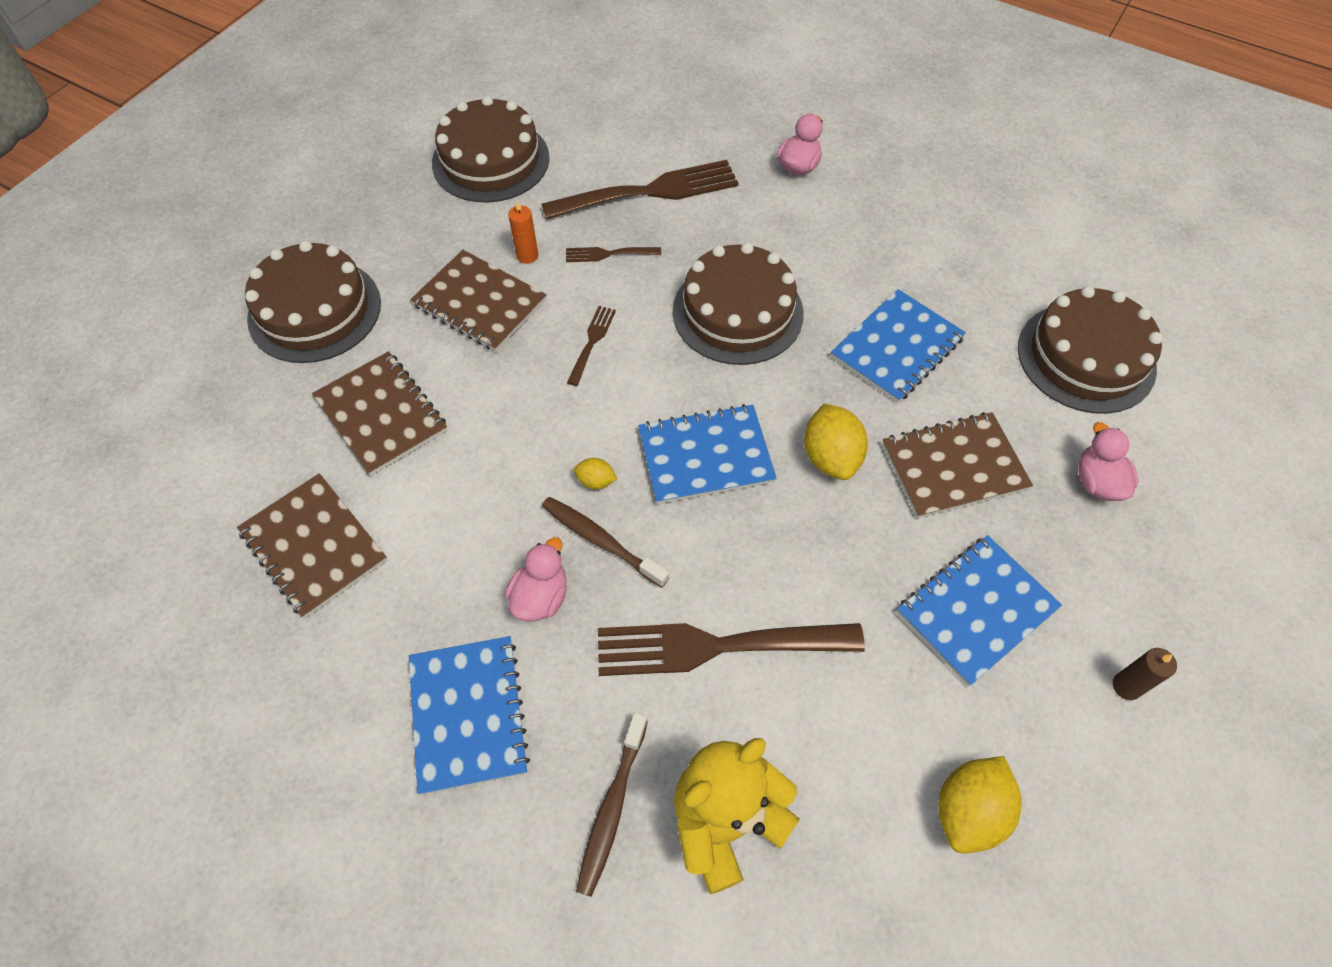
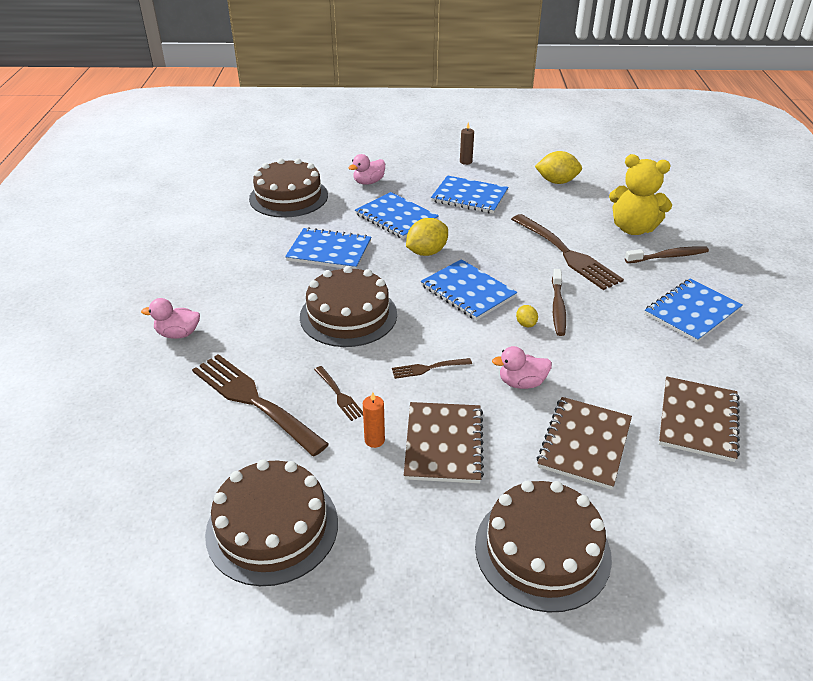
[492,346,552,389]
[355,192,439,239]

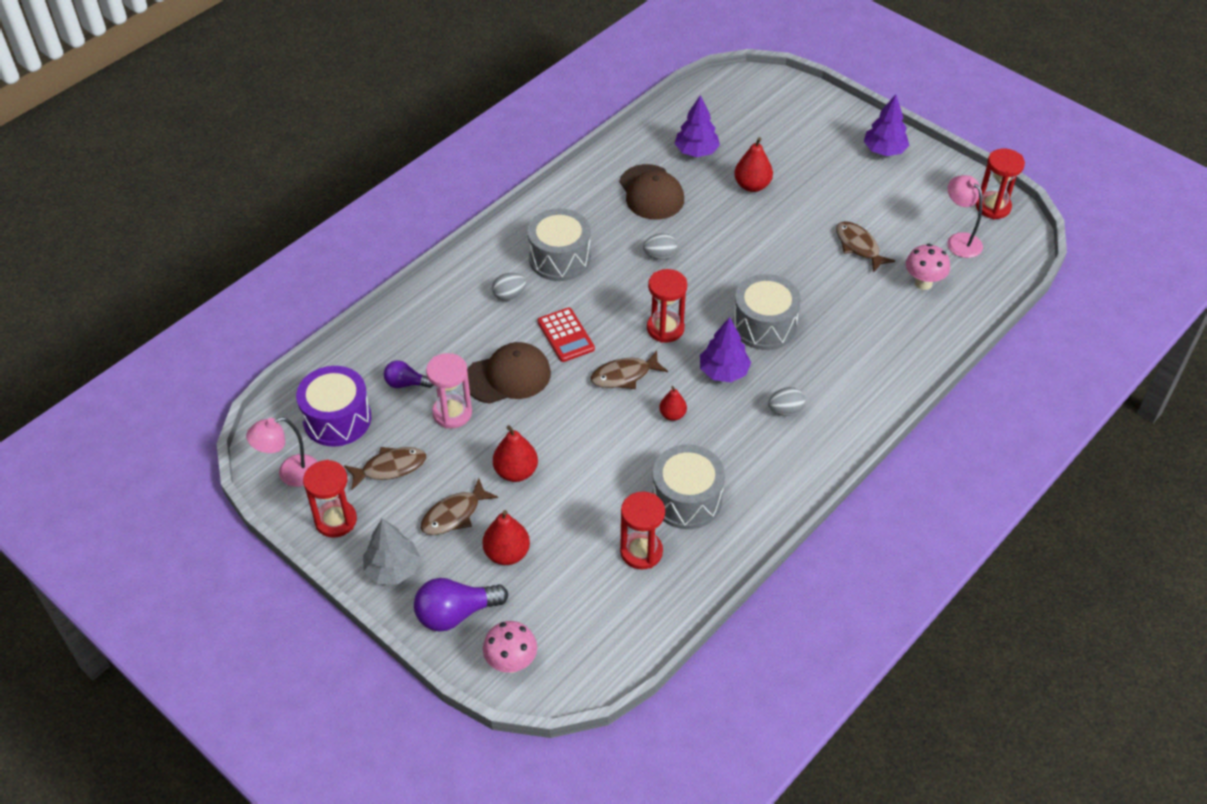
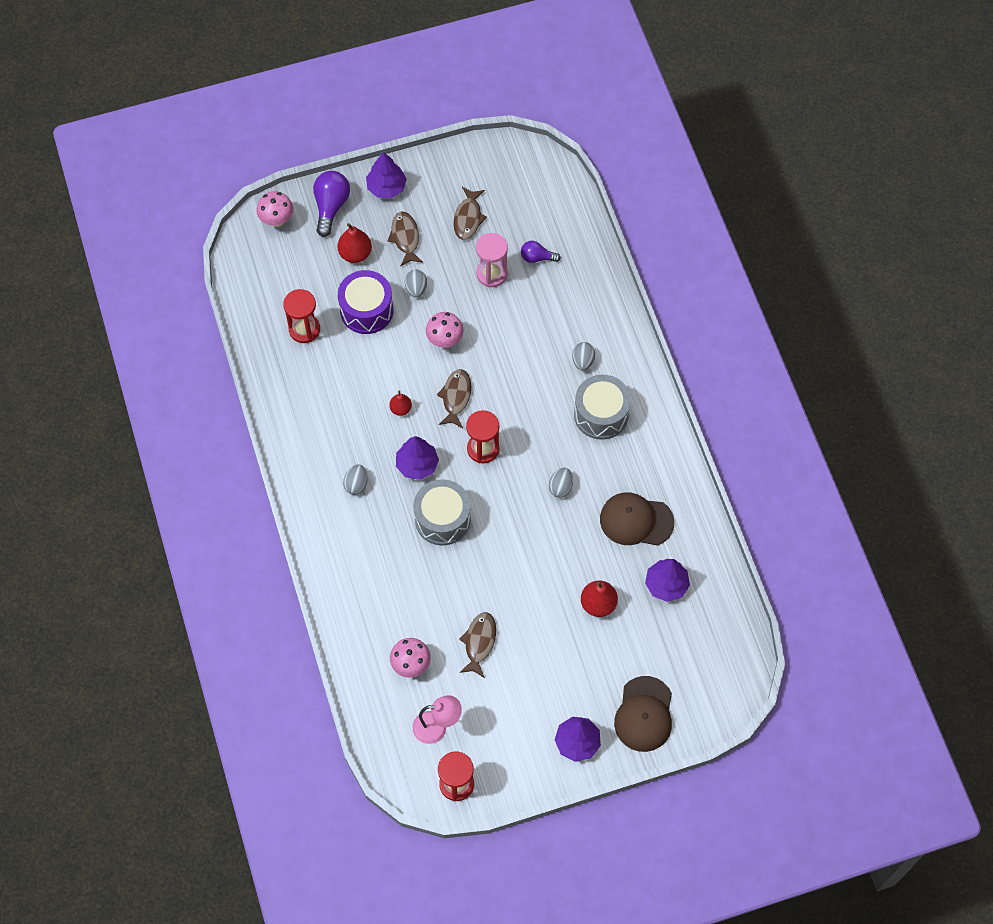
[246,417,317,487] (first image)
[303,460,357,538] (first image)
[537,308,595,362] (first image)
[652,444,725,529] (first image)
[426,312,464,348]
[338,270,393,334]
[614,676,672,752]
[405,269,427,297]
[366,152,407,198]
[521,241,561,263]
[459,612,496,678]

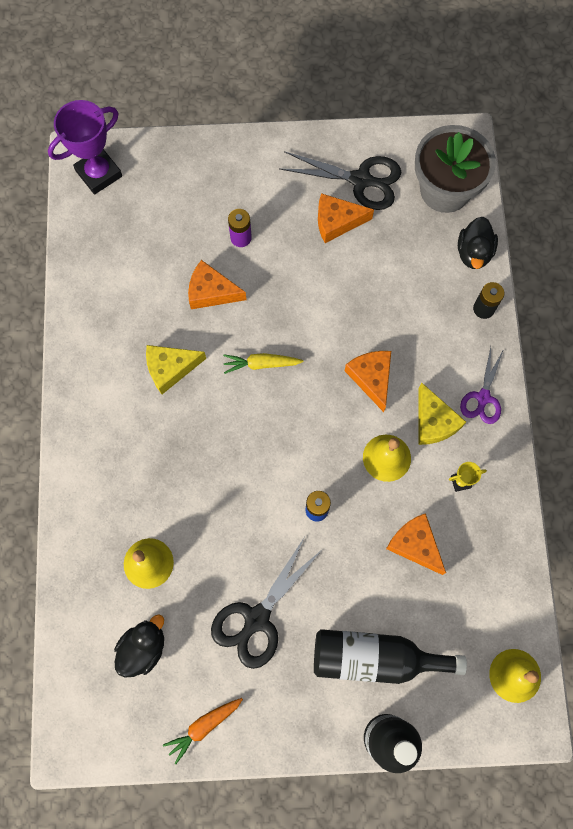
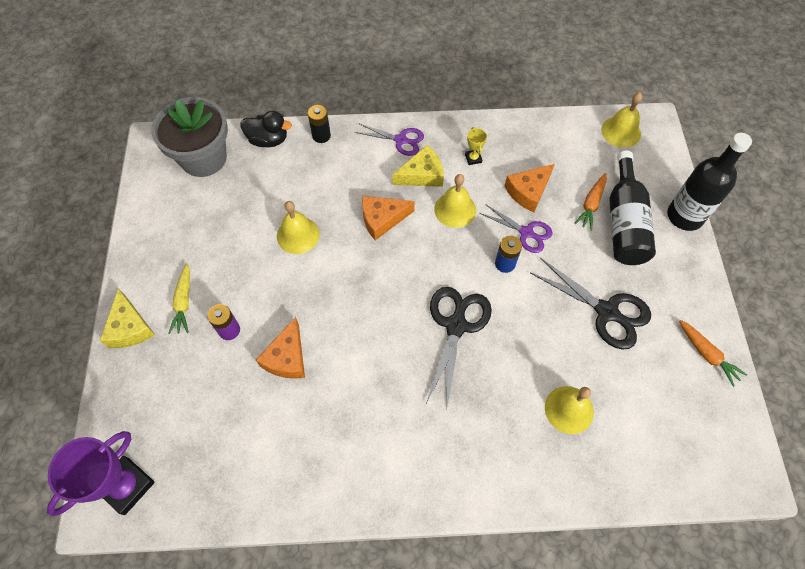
[114,614,164,678] (first image)
[318,193,374,243] (first image)
[277,201,320,254]
[480,204,552,253]
[574,173,607,230]
[100,288,155,348]
[168,263,190,334]
[426,287,492,406]
[47,431,155,516]

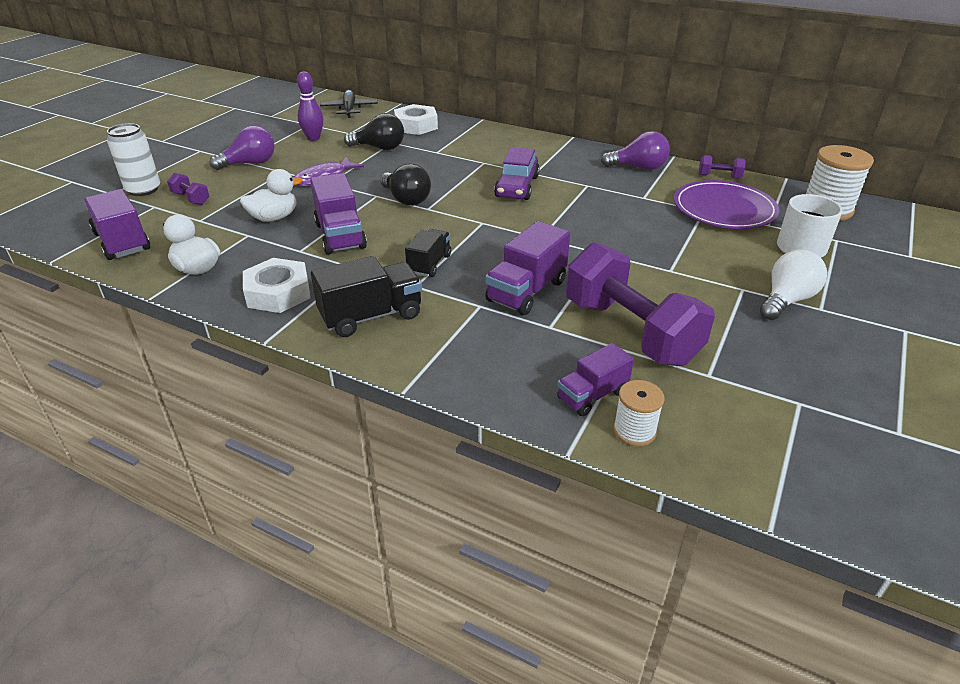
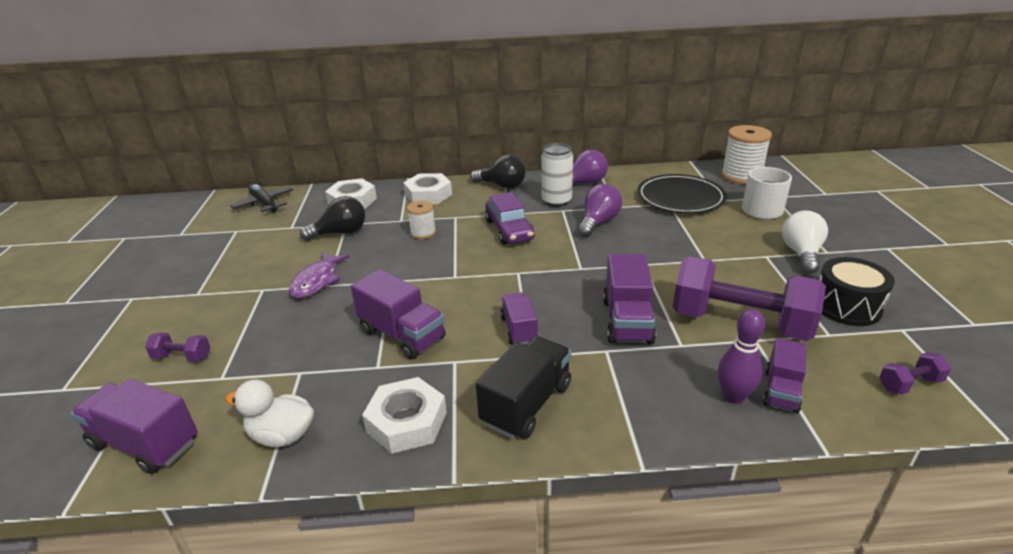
[240,169,303,222] (first image)
[403,173,452,204]
[819,257,895,326]
[541,143,573,207]
[578,184,622,237]
[718,309,765,404]
[470,155,526,189]
[407,201,436,239]
[879,352,951,395]
[500,292,539,345]
[637,174,727,214]

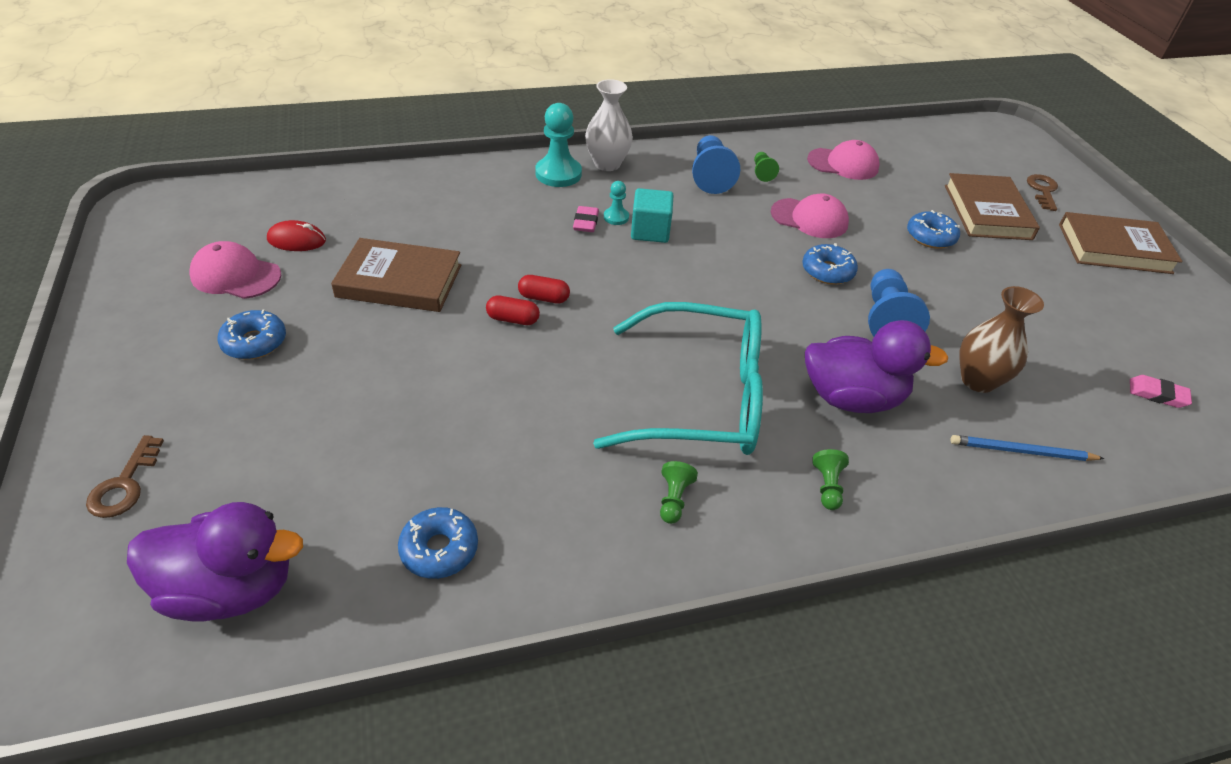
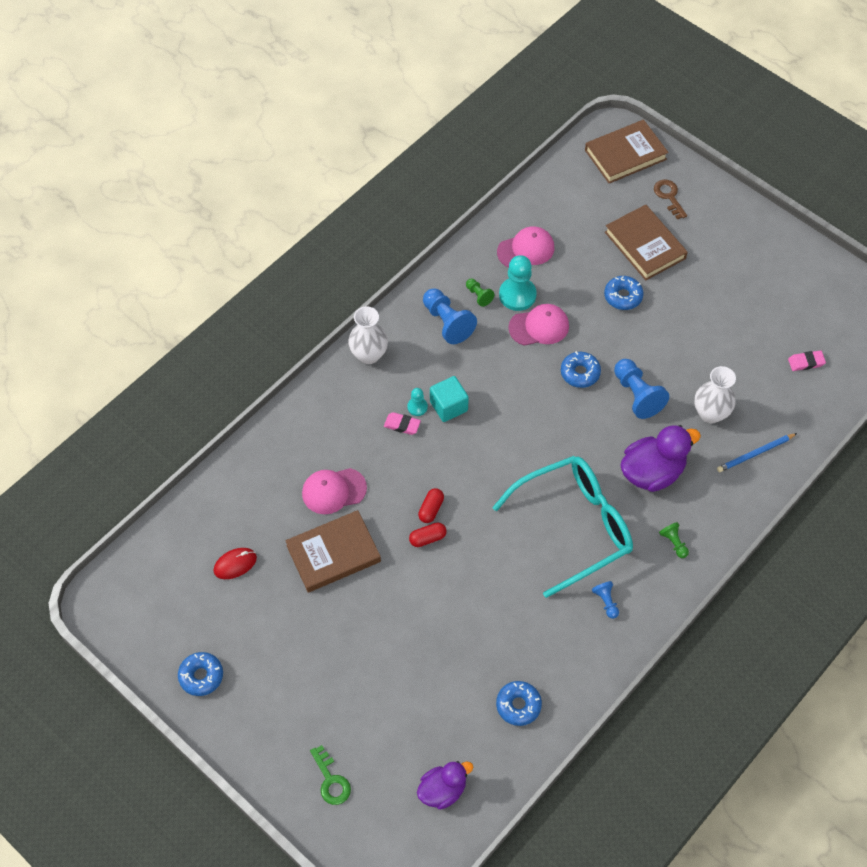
[302,468,367,514]
[178,652,223,696]
[499,255,537,311]
[585,120,669,183]
[310,745,351,805]
[592,581,619,619]
[694,366,736,423]
[418,488,444,523]
[384,412,421,435]
[417,761,473,810]

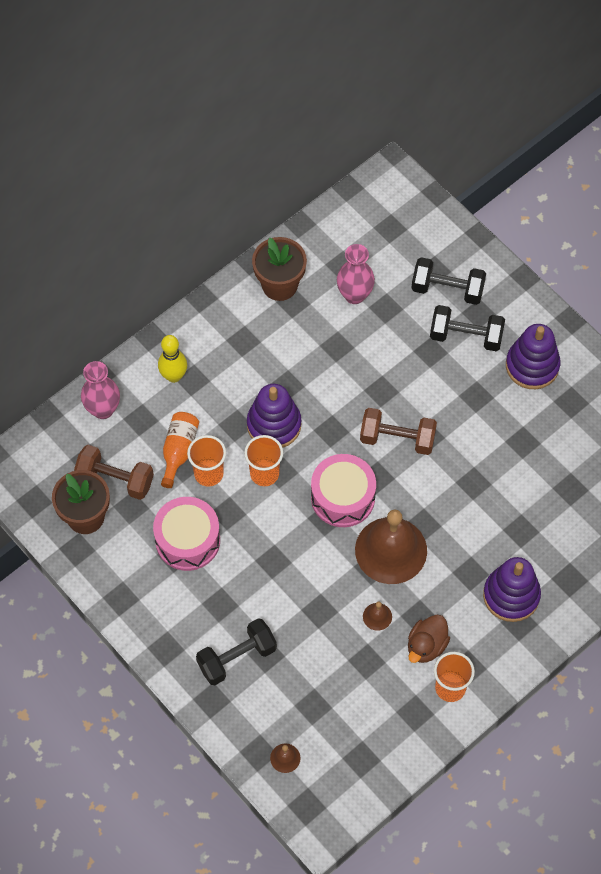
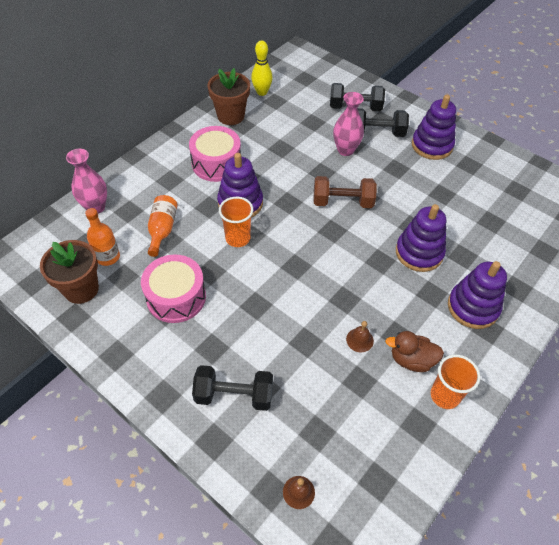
[187,435,226,487] (first image)
[355,510,427,584] (first image)
[396,204,446,272]
[251,40,273,96]
[189,126,241,182]
[333,92,364,156]
[85,208,120,266]
[192,365,273,411]
[385,331,444,372]

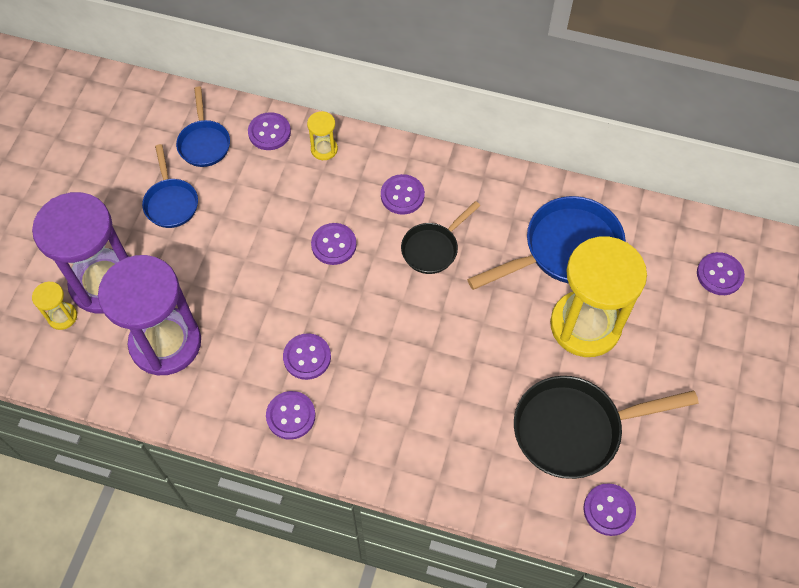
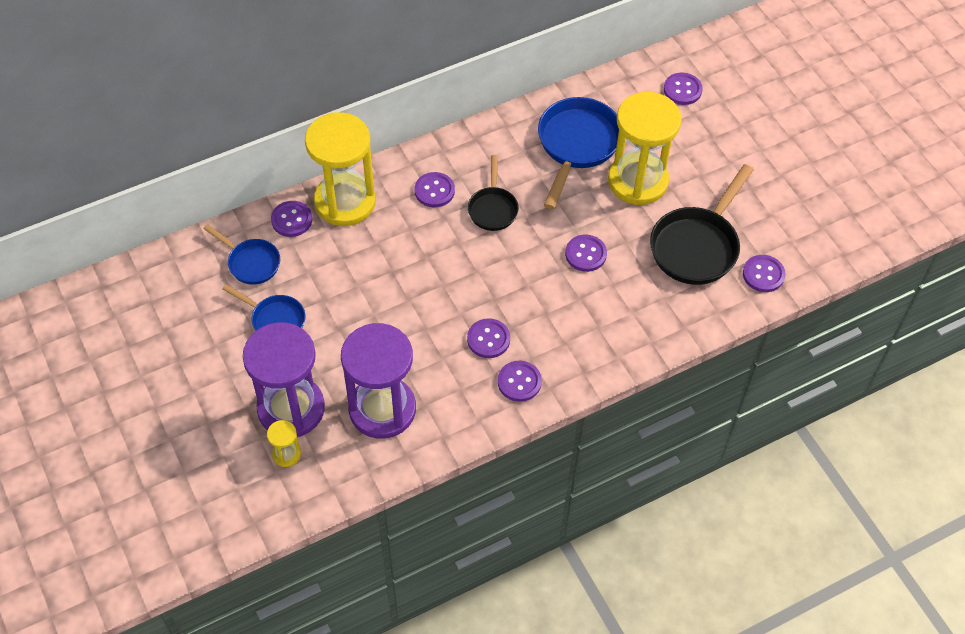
[565,235,607,272]
[305,112,376,226]

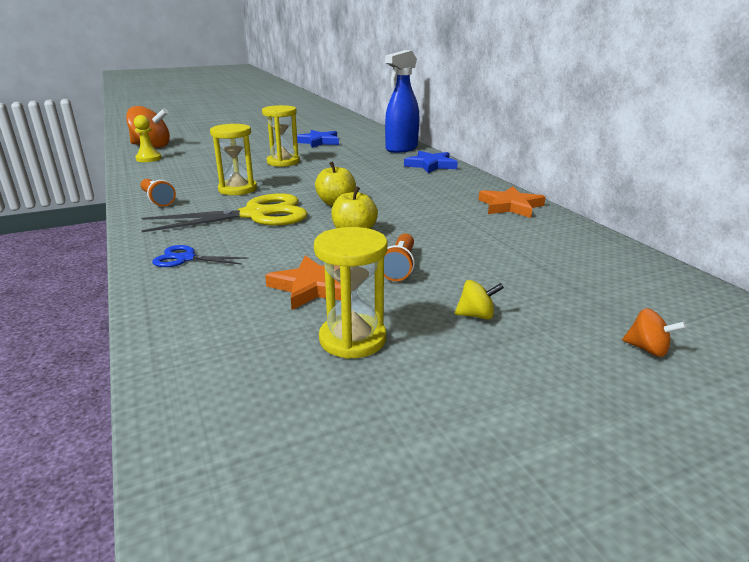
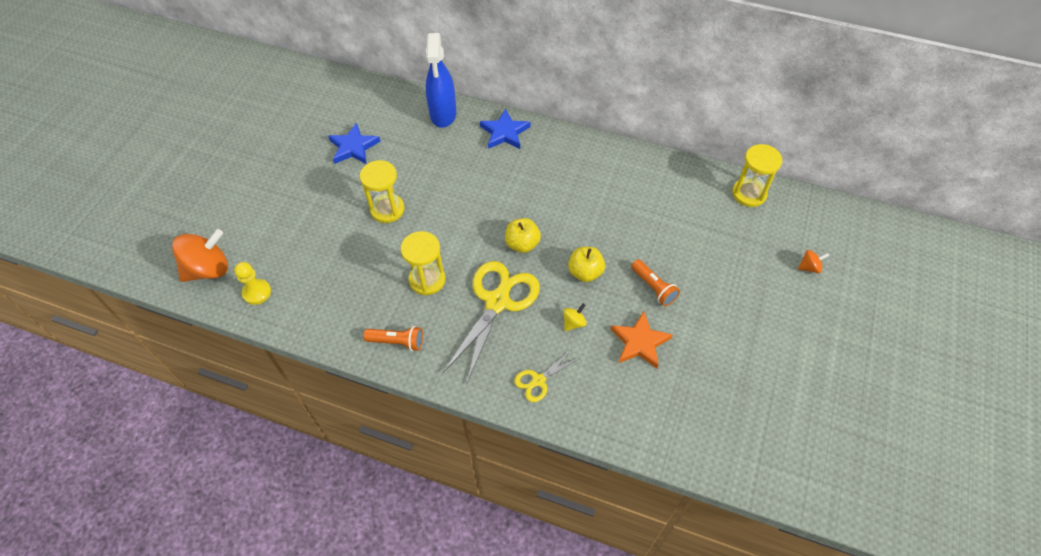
[479,186,546,218] (first image)
[732,144,782,207]
[563,304,586,331]
[514,351,580,402]

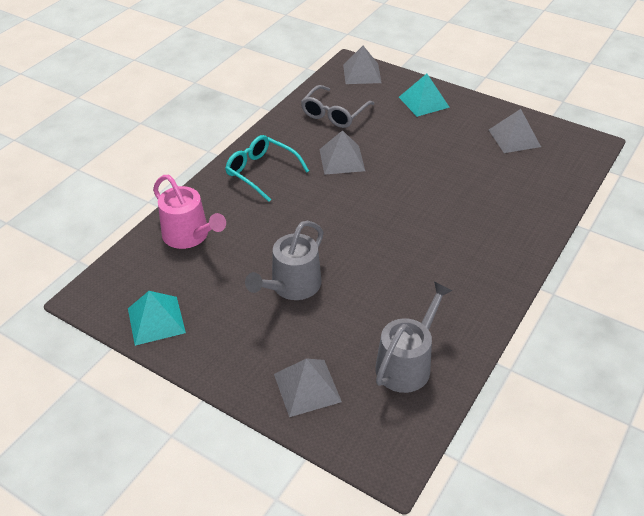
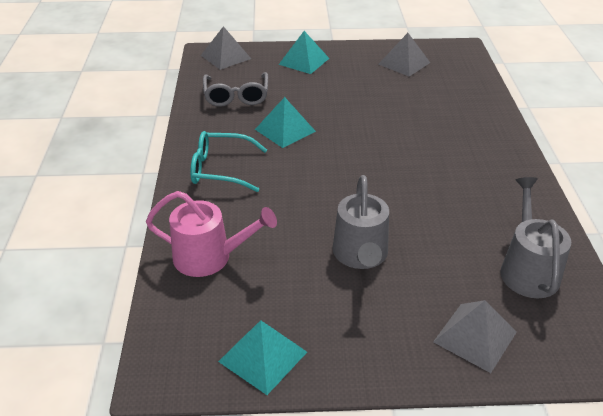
[255,97,316,148]

